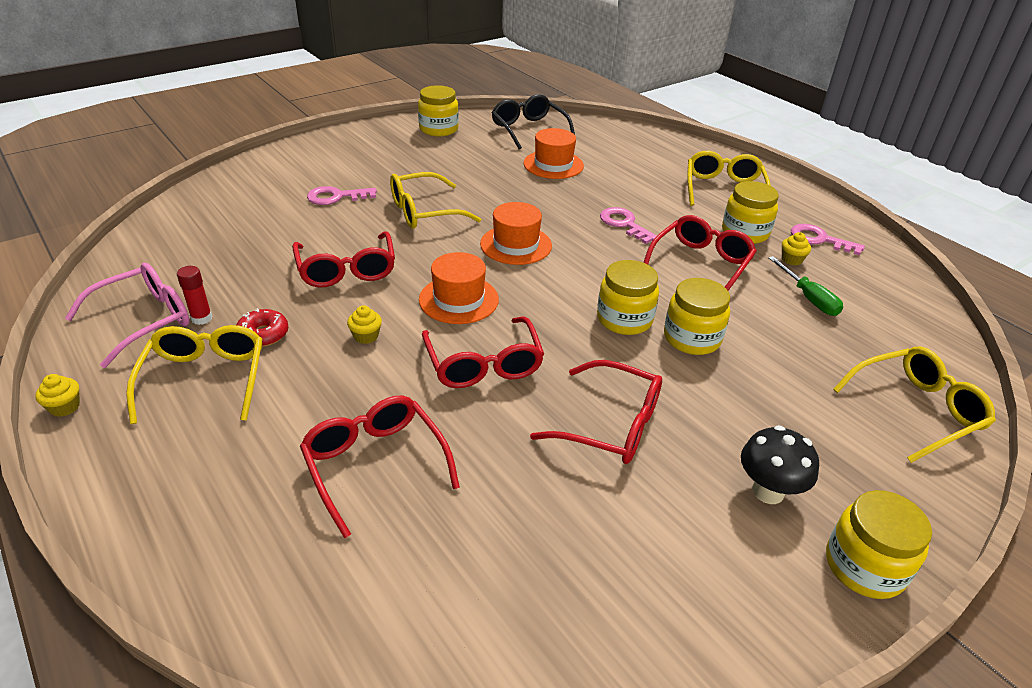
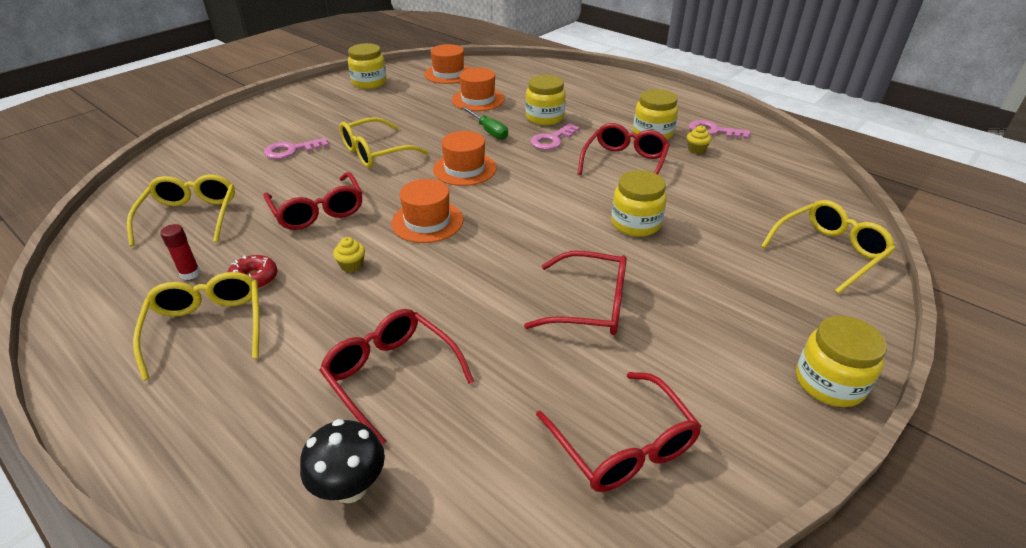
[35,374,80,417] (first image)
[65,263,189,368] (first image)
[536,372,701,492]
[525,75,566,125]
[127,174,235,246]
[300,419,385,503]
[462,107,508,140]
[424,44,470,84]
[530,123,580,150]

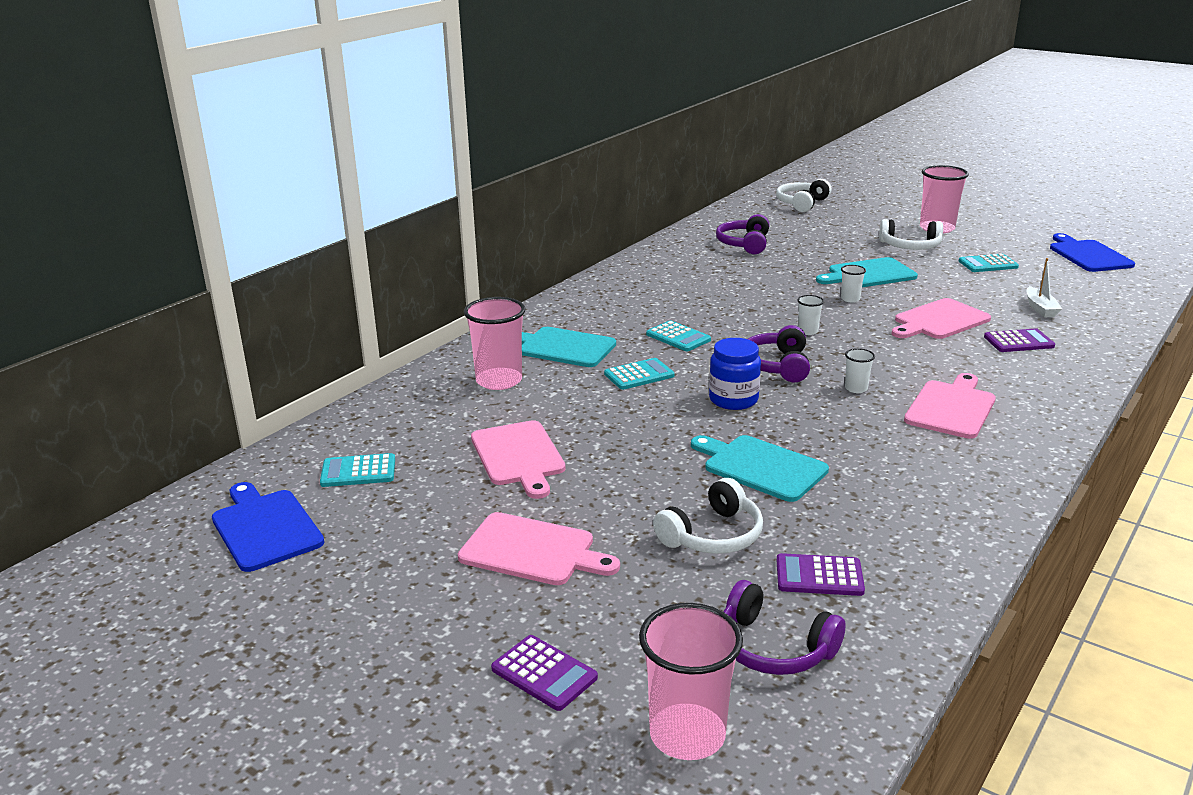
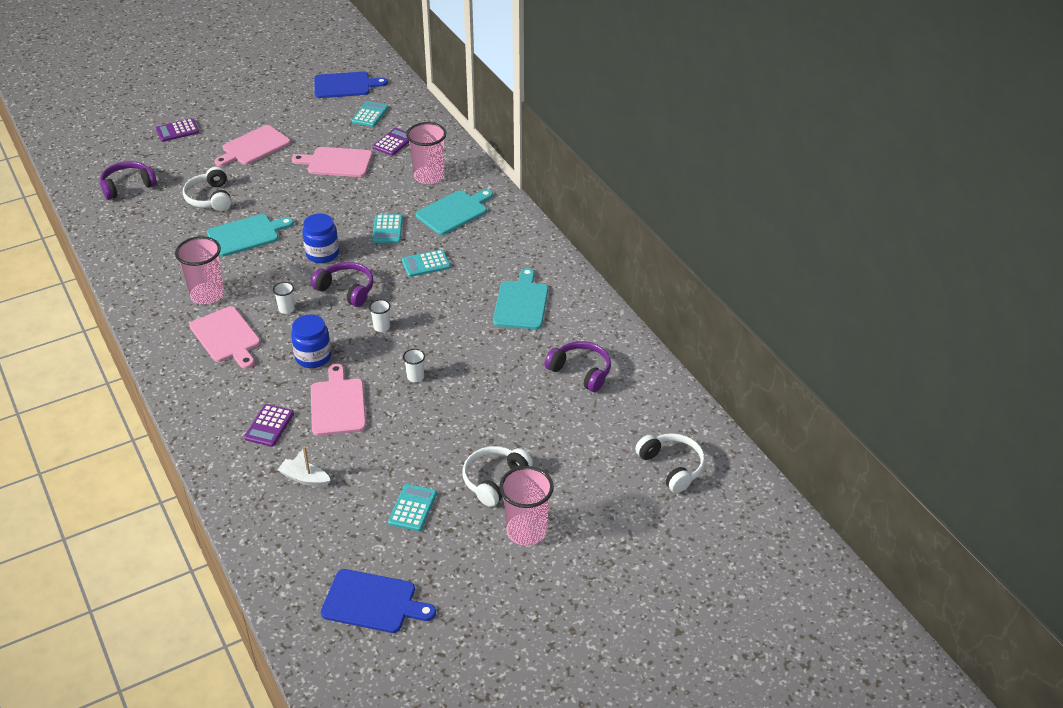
[291,314,331,368]
[175,236,224,304]
[373,128,409,156]
[493,268,548,329]

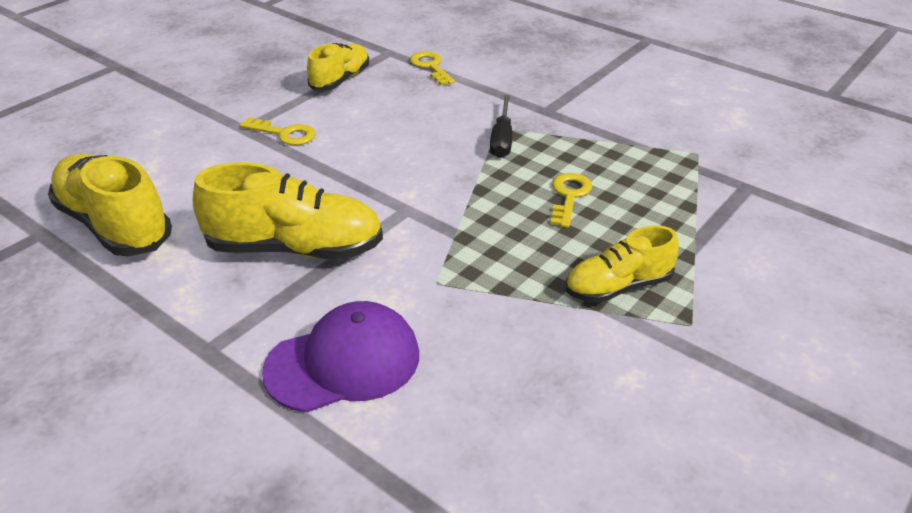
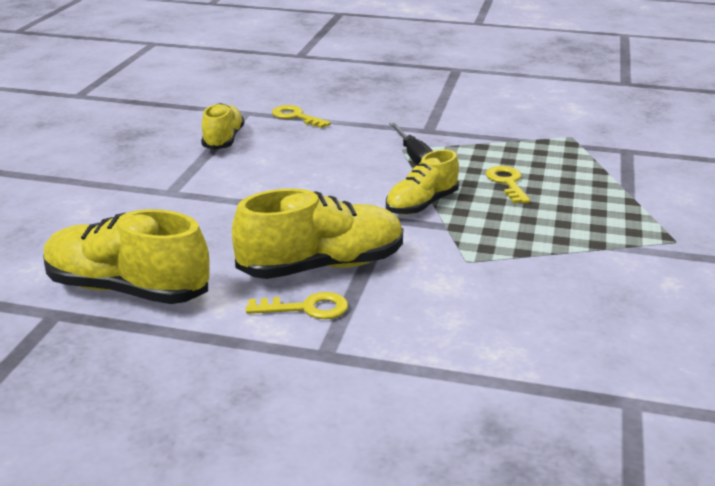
[262,301,419,412] (first image)
[246,292,348,319]
[386,150,459,215]

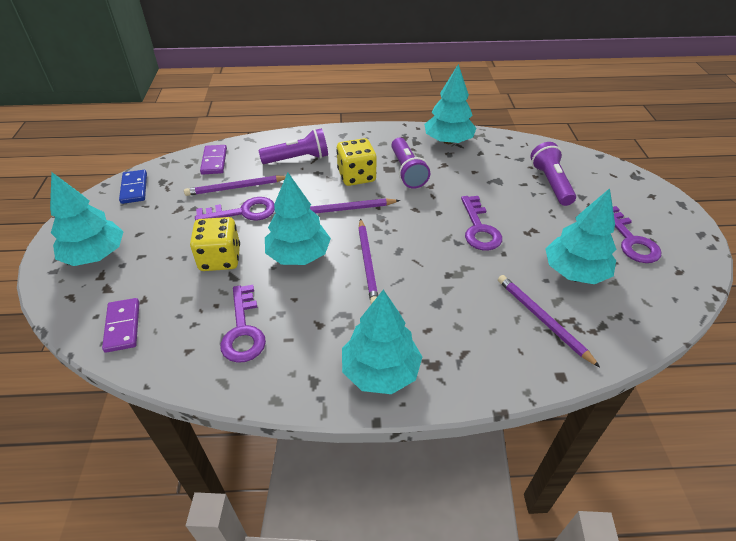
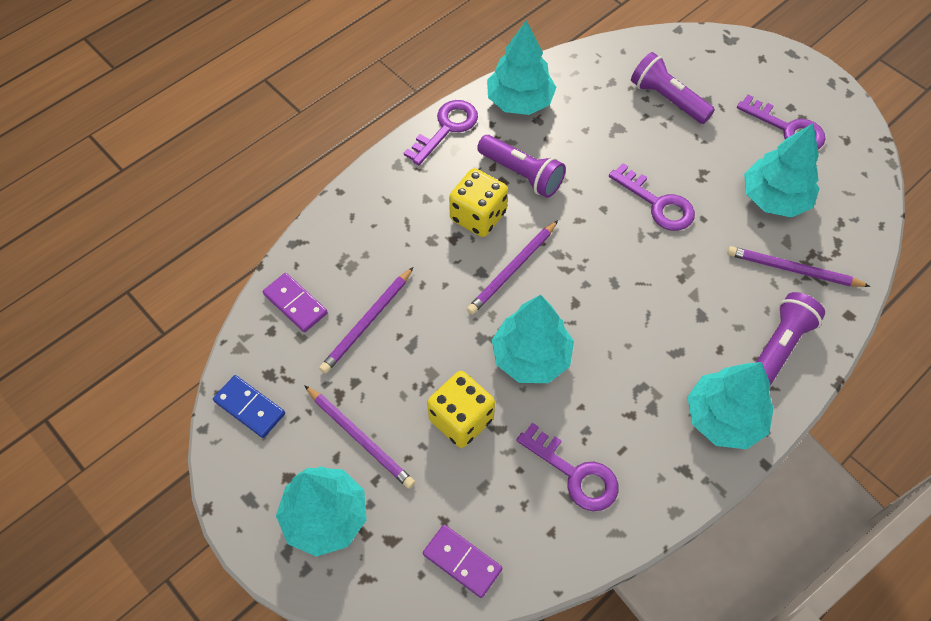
[404,100,478,165]
[756,292,825,386]
[304,385,415,489]

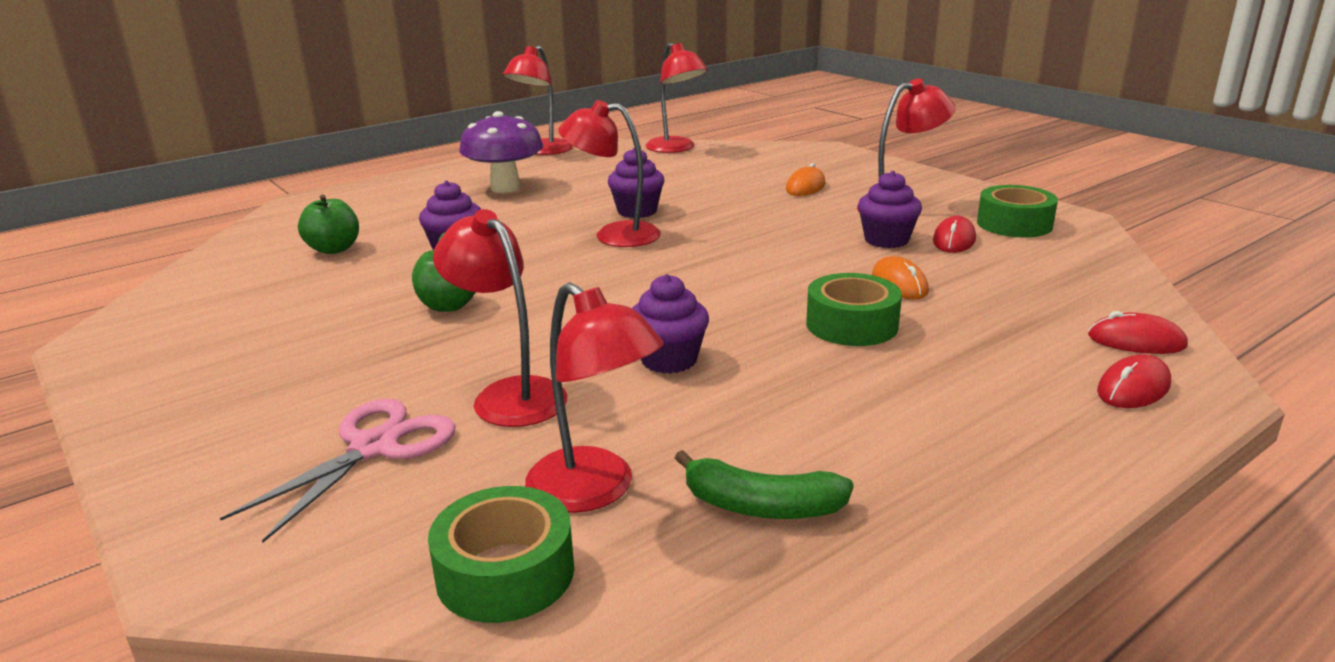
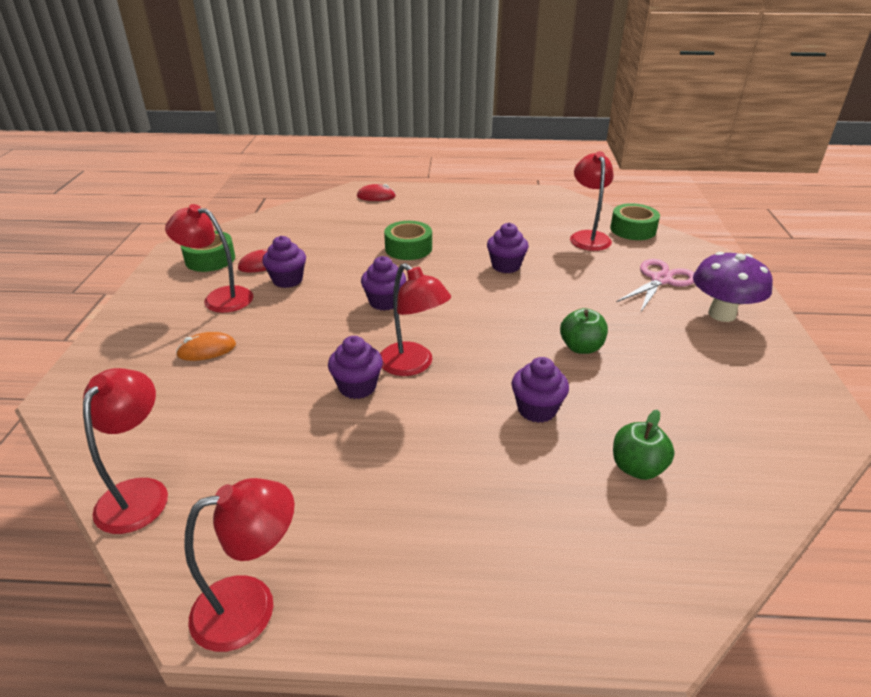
[433,209,567,427] (first image)
[675,450,854,519] (first image)
[872,256,929,299] (first image)
[1088,311,1188,354] (first image)
[361,256,406,311]
[693,252,773,322]
[616,259,695,312]

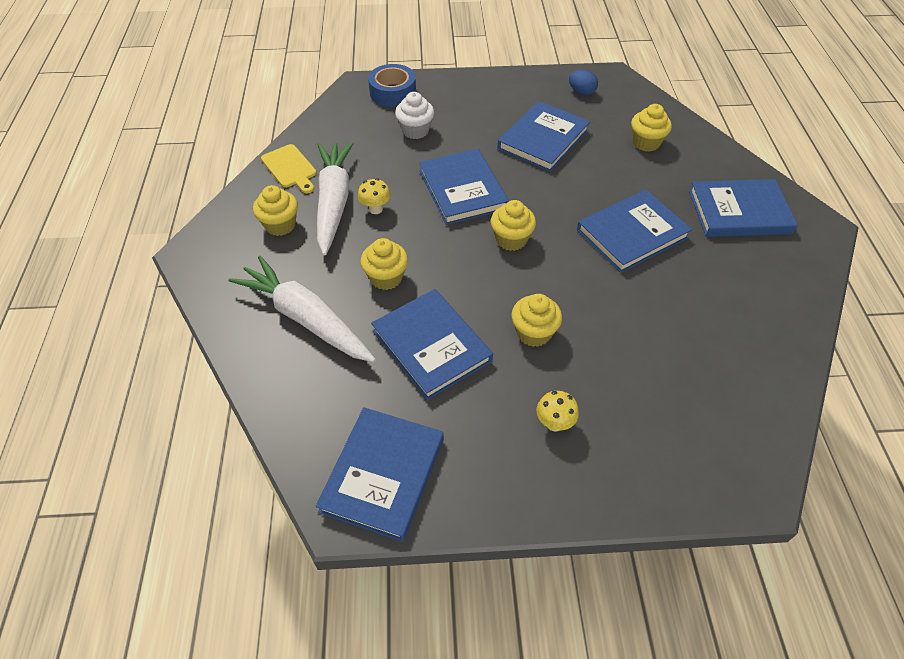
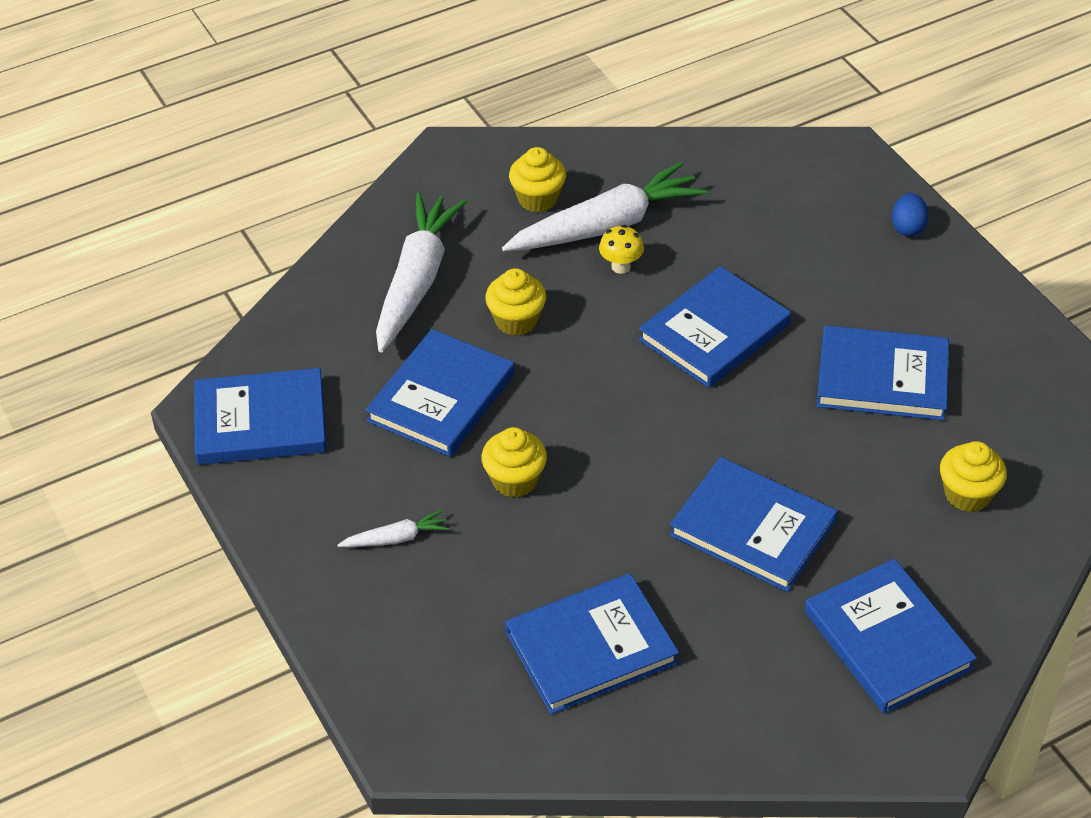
[261,144,316,193] (first image)
[368,64,416,107] (first image)
[395,92,434,139] (first image)
[491,200,536,251] (first image)
[505,573,679,714]
[892,193,929,237]
[338,509,449,547]

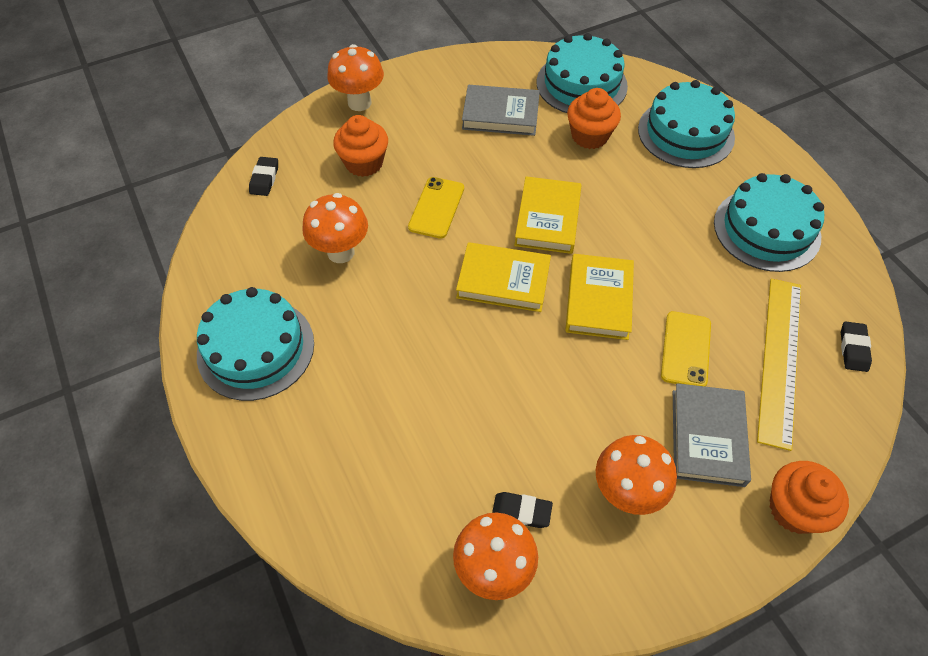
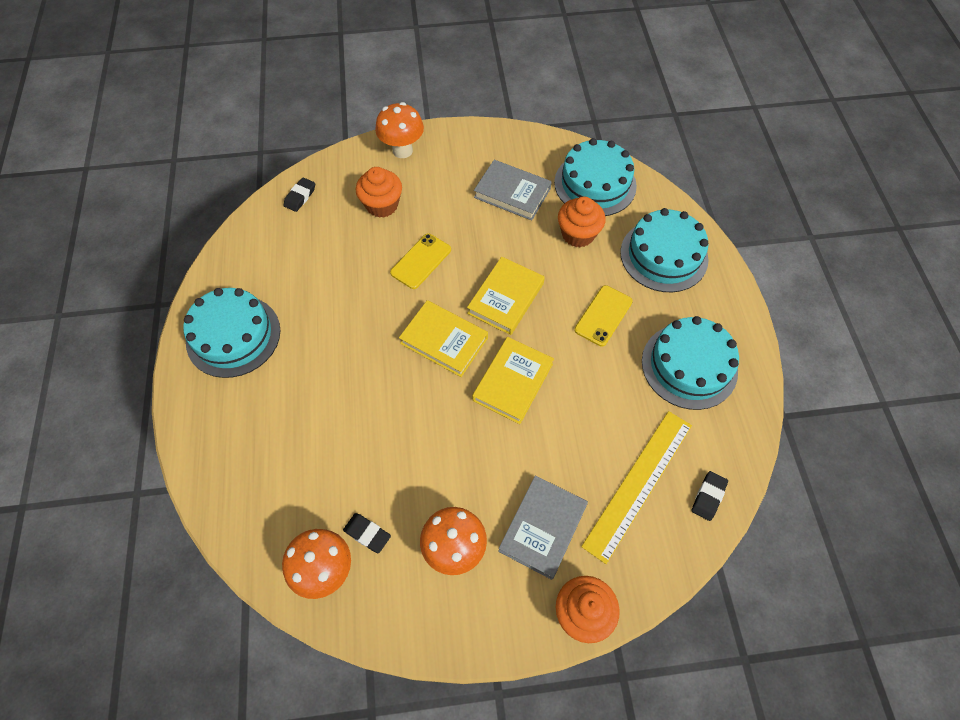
[302,193,368,263] (first image)
[574,285,633,347]

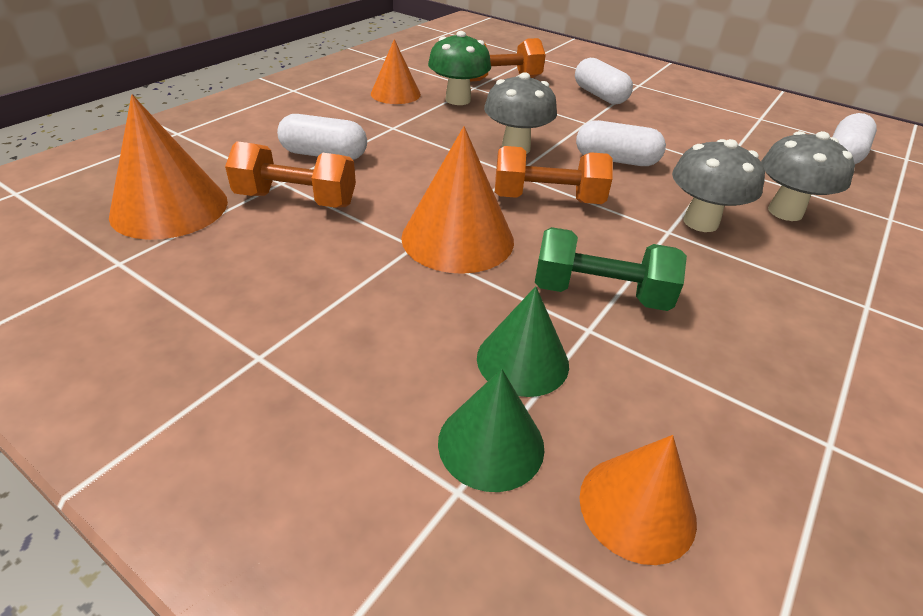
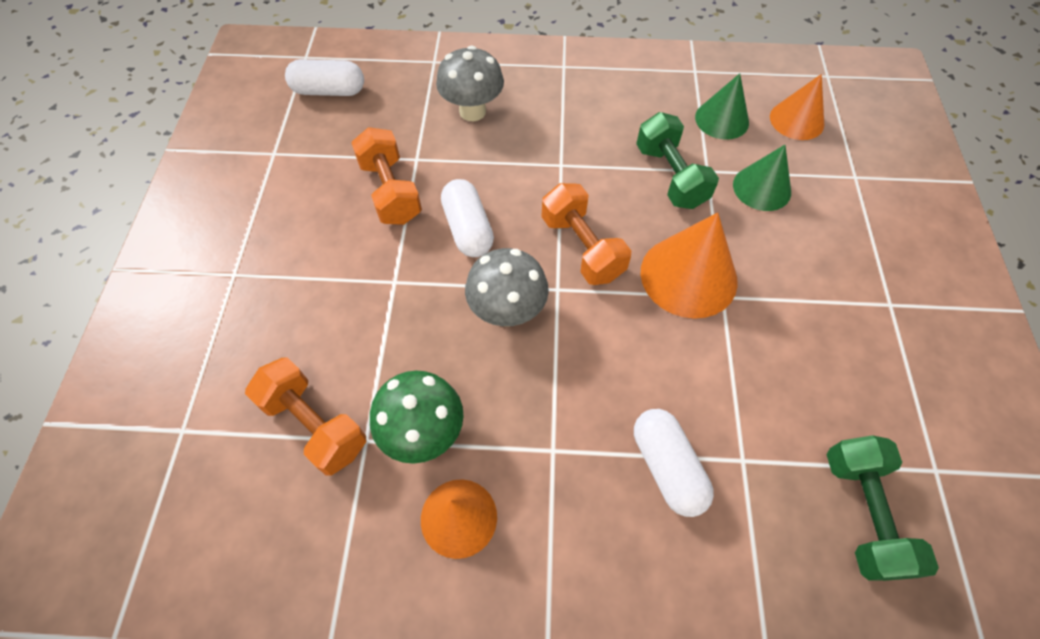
[575,58,633,104] (first image)
[672,139,765,232] (first image)
[351,127,422,225]
[695,73,749,140]
[827,435,939,581]

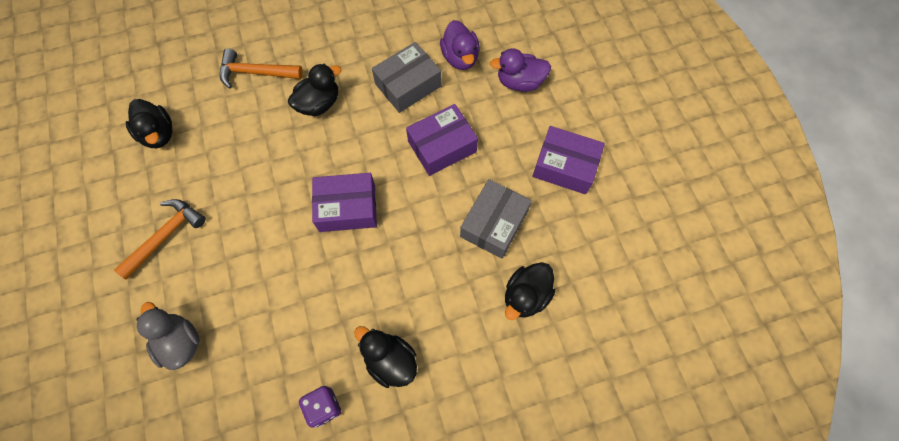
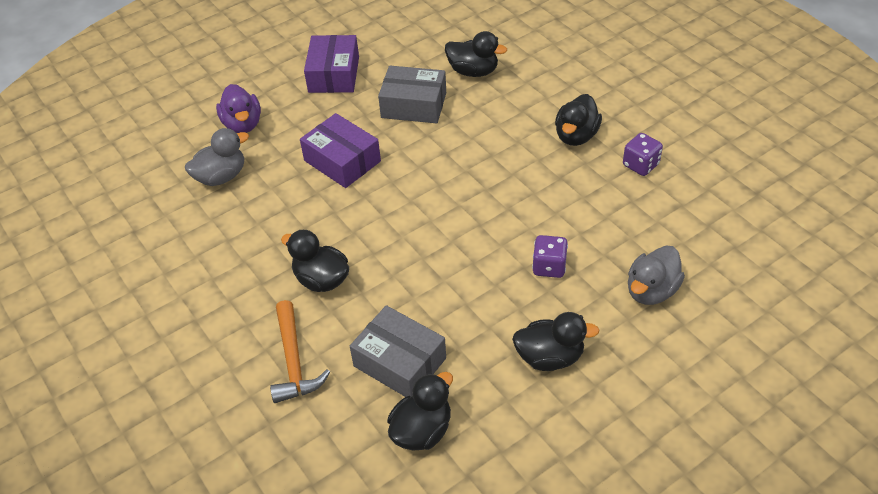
[312,173,377,232] (first image)
[532,235,568,278]
[350,305,446,397]
[512,312,599,371]
[185,128,249,186]

